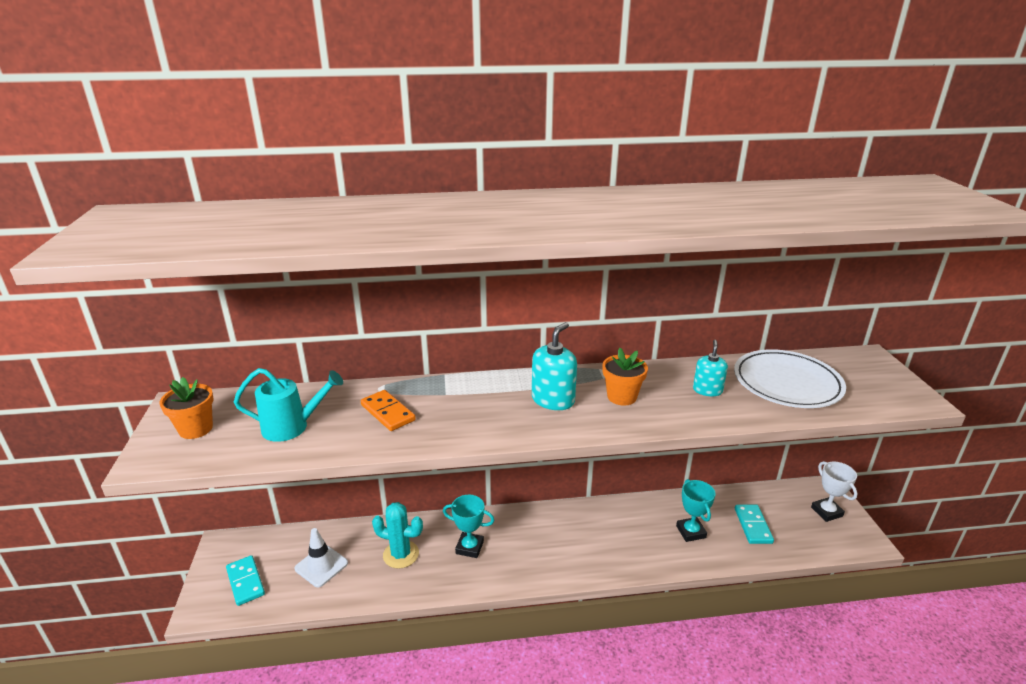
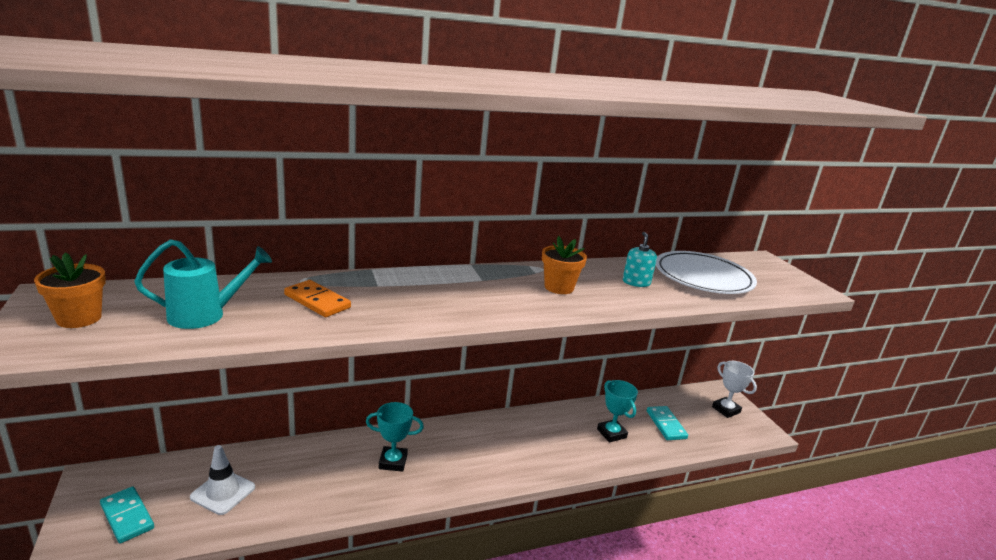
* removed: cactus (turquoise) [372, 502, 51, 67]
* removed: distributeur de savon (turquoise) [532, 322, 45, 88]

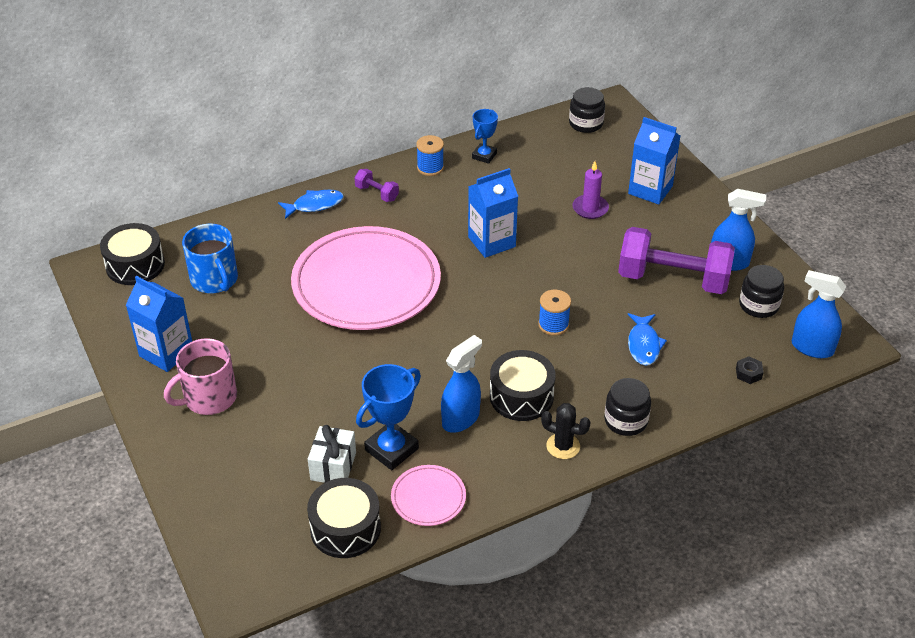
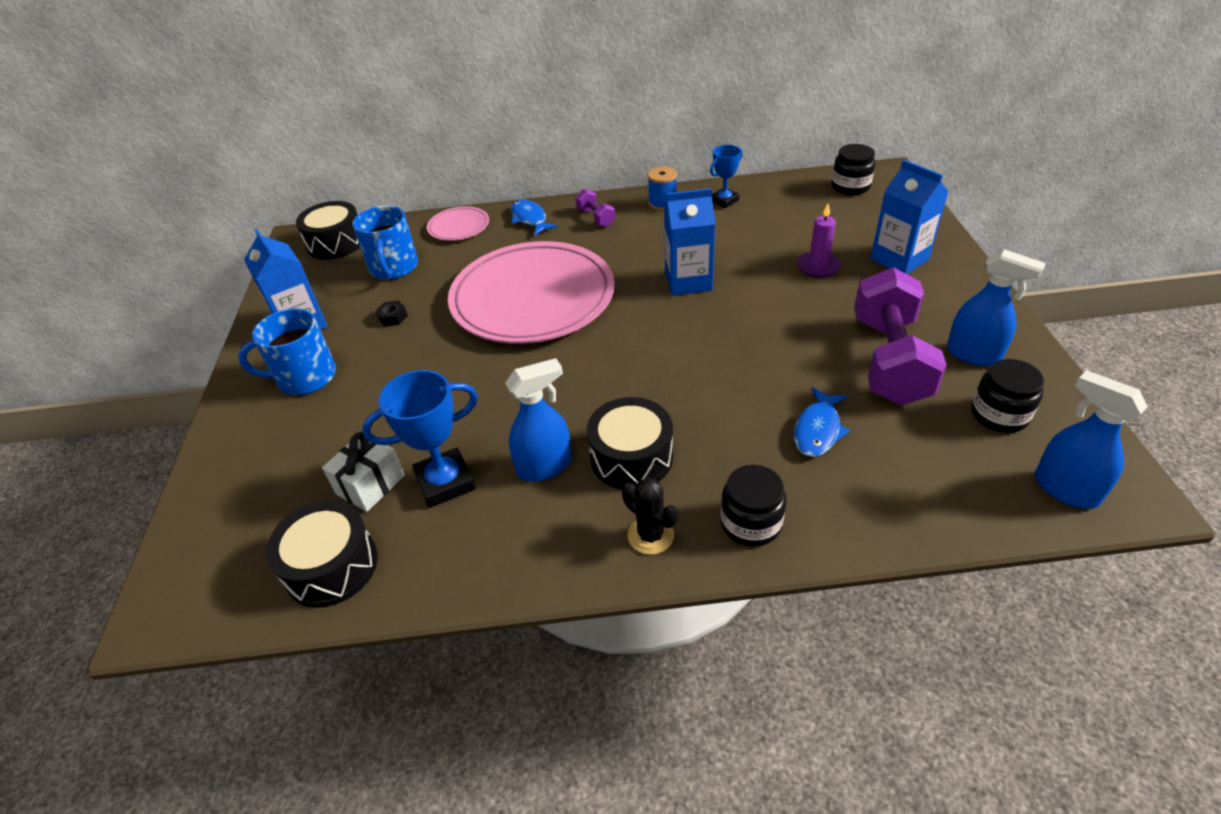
* recoloured: tasse (rose) [164, 338, 73, 77] to tasse (bleu) [238, 308, 98, 87]
* turned: poisson (bleu) [278, 190, 66, 29] = [511, 199, 47, 37] 120 degrees counterclockwise
* moved: assiette (rose) [391, 465, 75, 61] to [427, 206, 62, 35]
* removed: bobine (bleu) [538, 290, 33, 46]
* turned: haltère (violet) [618, 227, 117, 67] = [854, 267, 93, 138] 60 degrees clockwise
* moved: écrou (noir) [736, 357, 28, 27] to [376, 301, 32, 26]

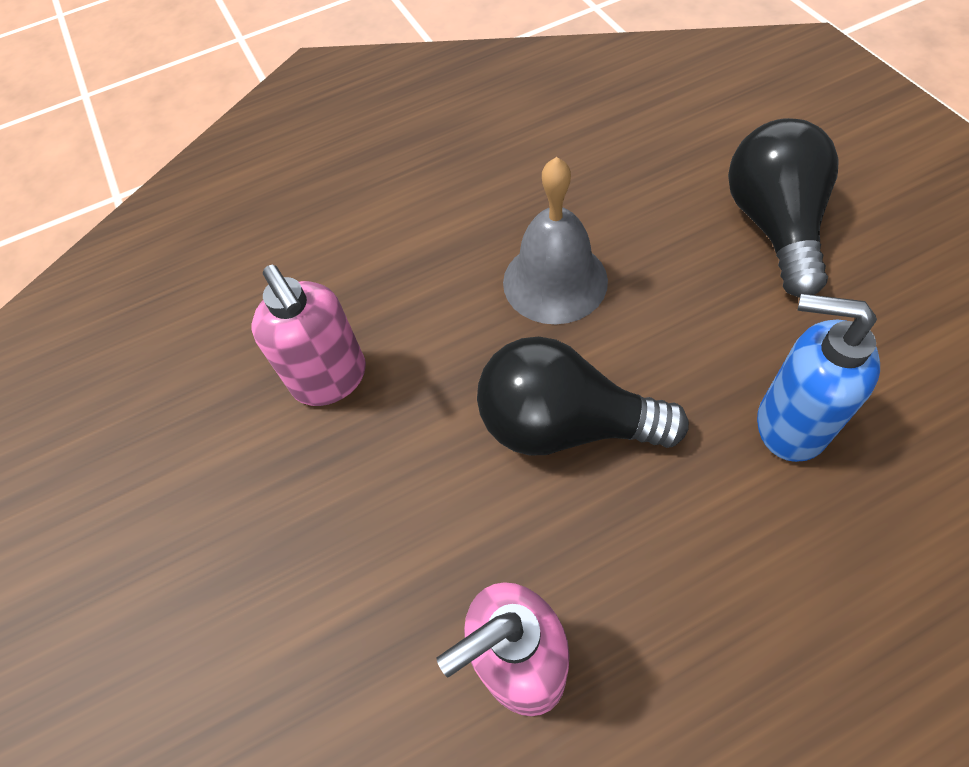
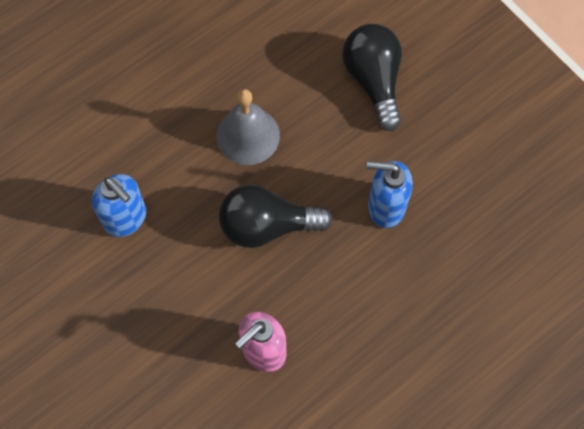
* recoloured: distributeur de savon (rose) [252, 265, 114, 141] to distributeur de savon (bleu) [92, 174, 55, 63]

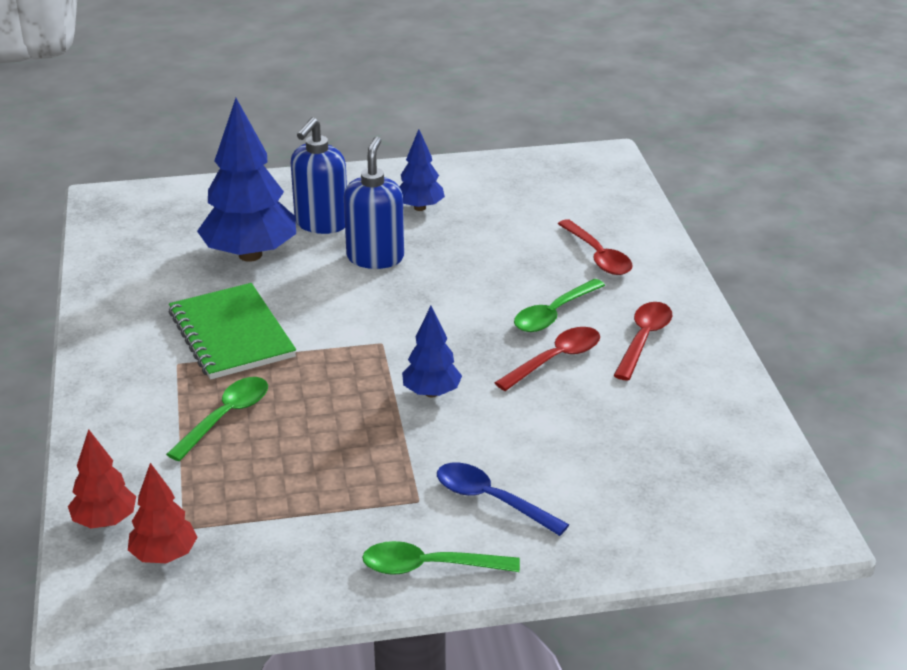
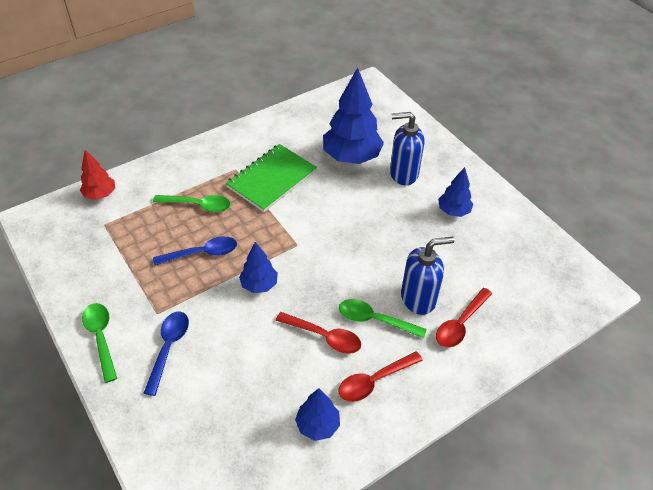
* removed: arbre (rouge) [128, 463, 69, 100]
* moved: distributeur de savon (bleu) [344, 137, 60, 132] to [401, 237, 54, 78]
* turned: cuillère (rouge) [613, 302, 60, 79] = [338, 351, 85, 51] 150 degrees clockwise
* added: cuillère (bleu) [153, 236, 84, 30]
* added: arbre (bleu) [295, 388, 45, 53]

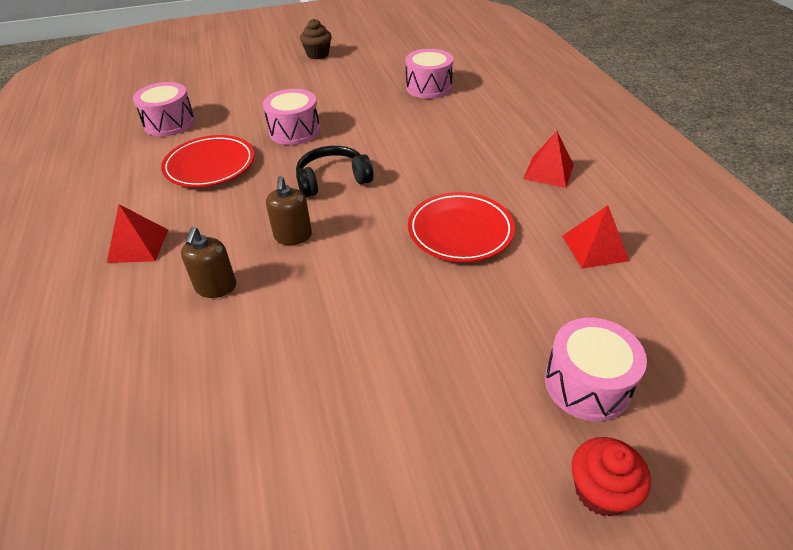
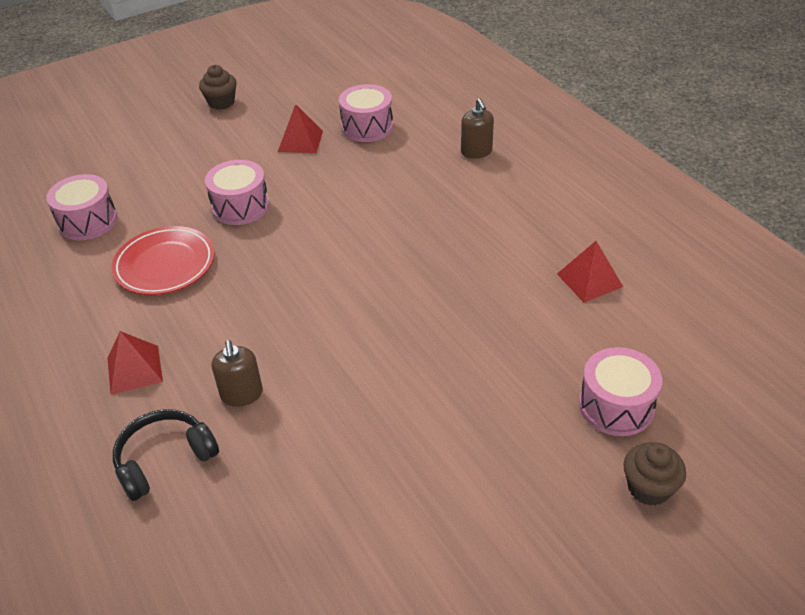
* moved: distributeur de savon (marron) [266, 176, 46, 69] to [461, 98, 33, 61]
* moved: casque audio (noir) [296, 146, 77, 51] to [113, 409, 106, 92]
* removed: assiette (rouge) [408, 192, 107, 70]
* moved: pyramide (rouge) [523, 131, 51, 57] to [278, 104, 45, 49]
* recoloured: muffin (rouge) [572, 437, 79, 79] to muffin (marron) [623, 442, 63, 64]

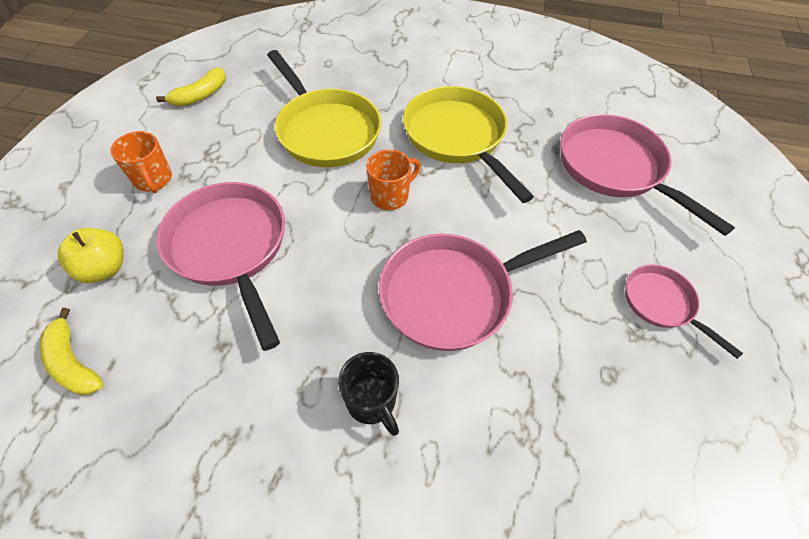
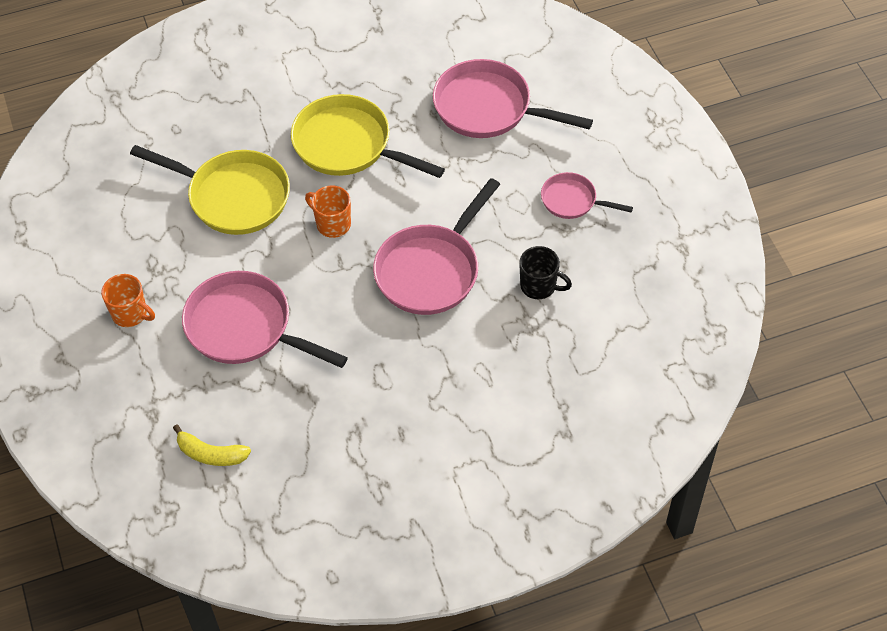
* removed: pomme (jaune) [58, 228, 66, 55]
* removed: banane (jaune) [156, 67, 70, 39]
* moved: tasse (noir) [338, 352, 61, 84] to [519, 246, 53, 53]
* turned: tasse (orange) [366, 149, 55, 61] = [305, 185, 46, 53] 75 degrees counterclockwise

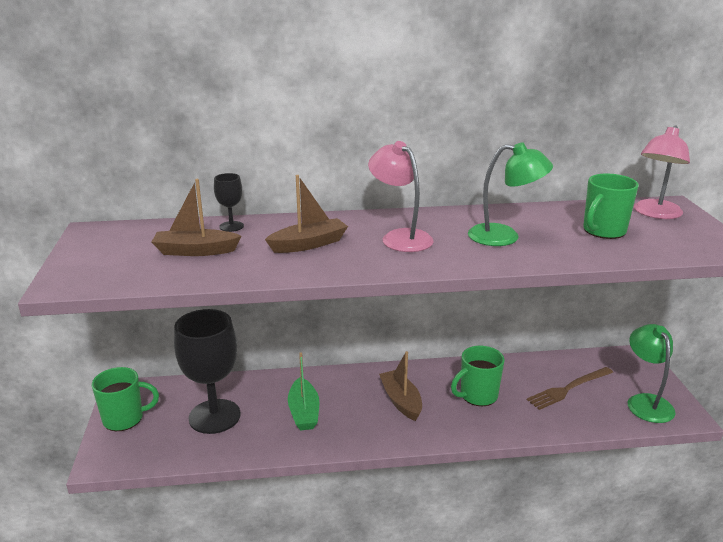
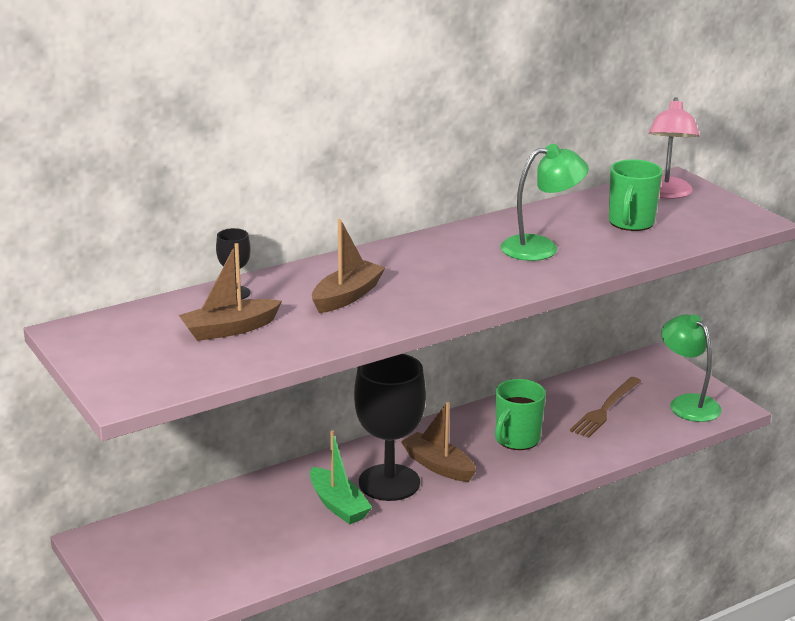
* removed: tasse (vert) [92, 367, 67, 64]
* moved: verre à pied (noir) [174, 309, 67, 125] to [354, 354, 72, 147]
* removed: lampe (rose) [368, 141, 66, 111]

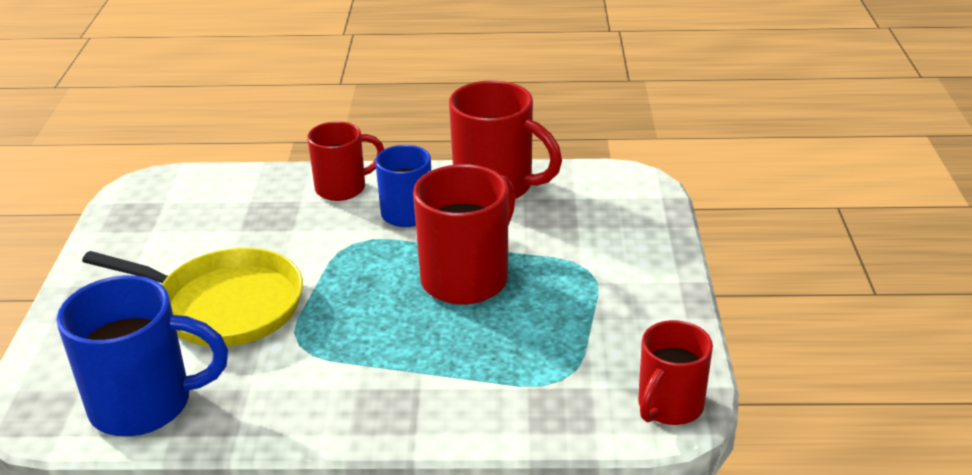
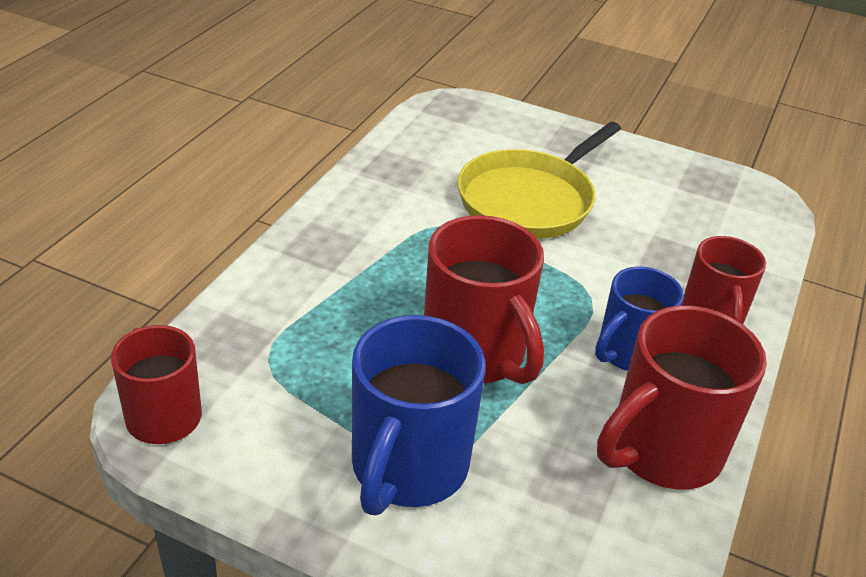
* moved: tasse (bleu) [57, 275, 171, 161] to [352, 315, 134, 200]

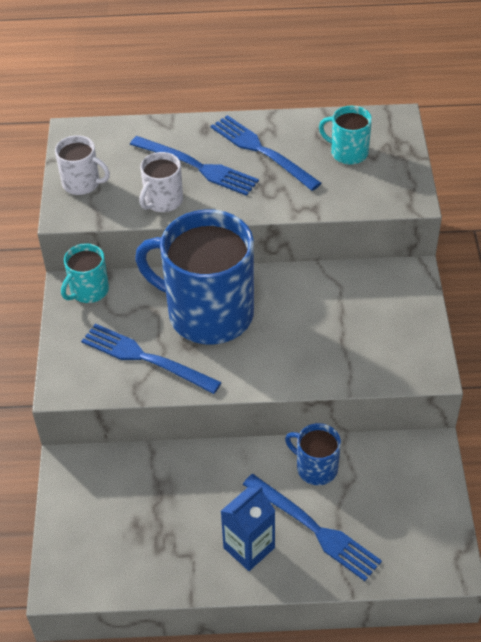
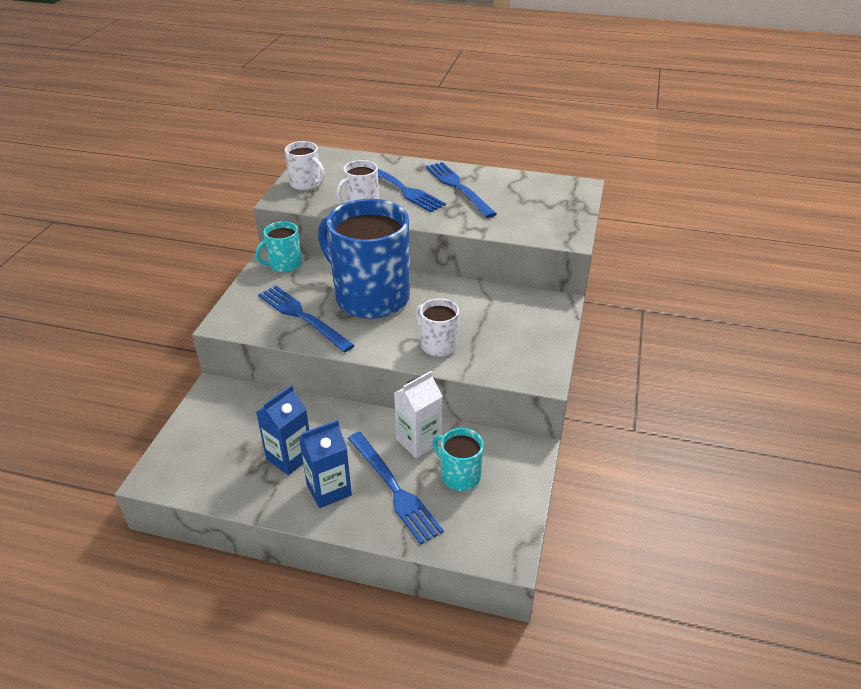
* replaced: tasse (bleu) [285, 423, 56, 62] to brique de lait (blanc) [394, 371, 49, 87]
* moved: tasse (turquoise) [319, 106, 53, 58] to [433, 428, 51, 63]
* added: brique de lait (bleu) [256, 385, 53, 90]
* added: tasse (blanc) [415, 298, 44, 59]

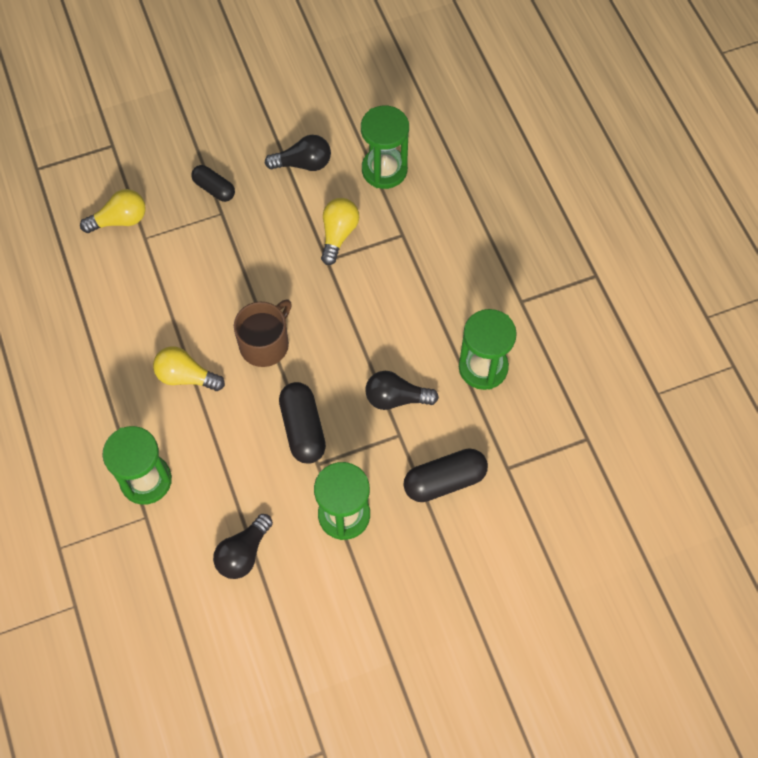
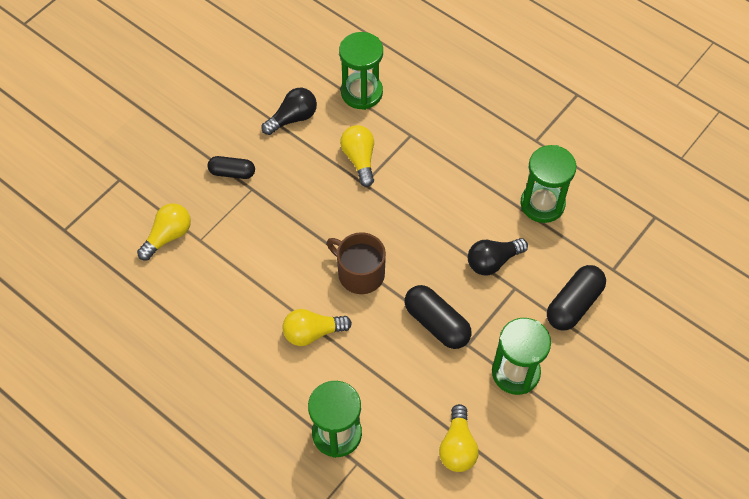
* recoloured: ampoule (noir) [213, 514, 60, 65] to ampoule (jaune) [439, 404, 40, 68]
* turned: tasse (marron) [234, 299, 58, 68] = [327, 232, 59, 62] 60 degrees counterclockwise

